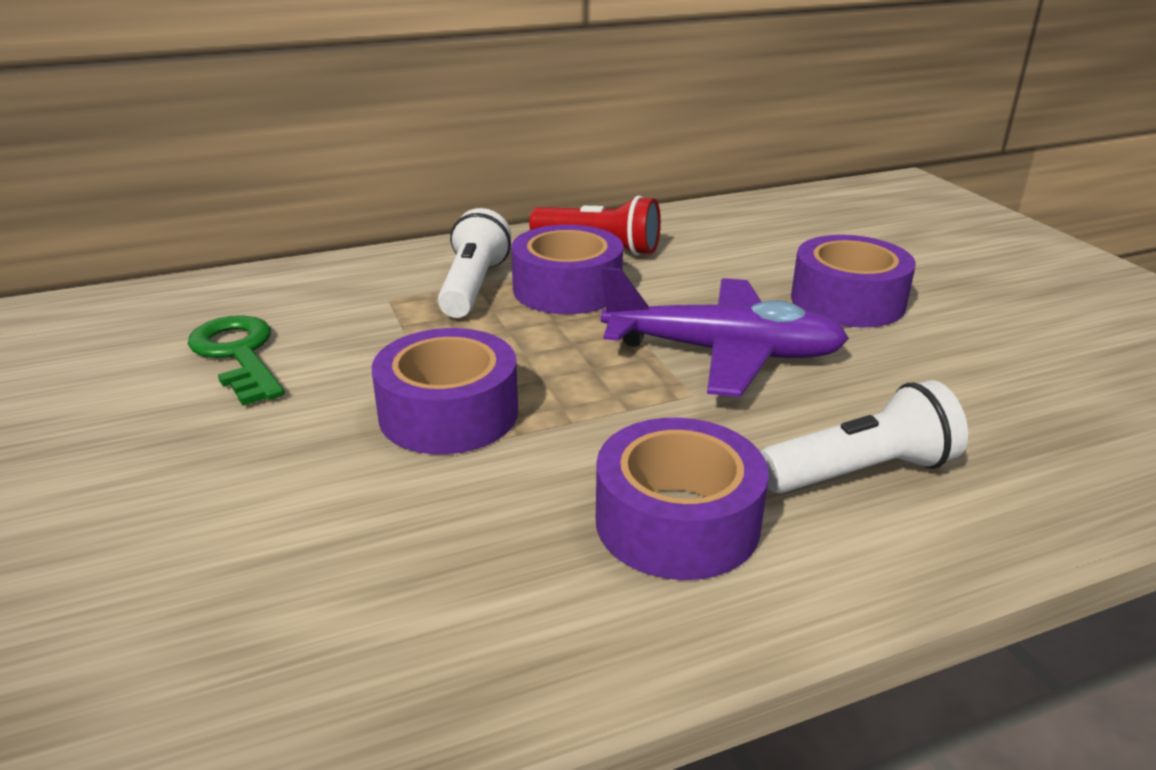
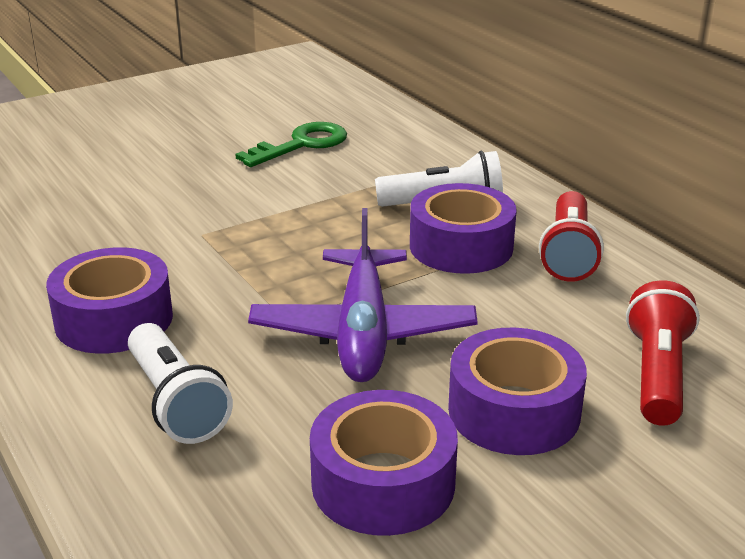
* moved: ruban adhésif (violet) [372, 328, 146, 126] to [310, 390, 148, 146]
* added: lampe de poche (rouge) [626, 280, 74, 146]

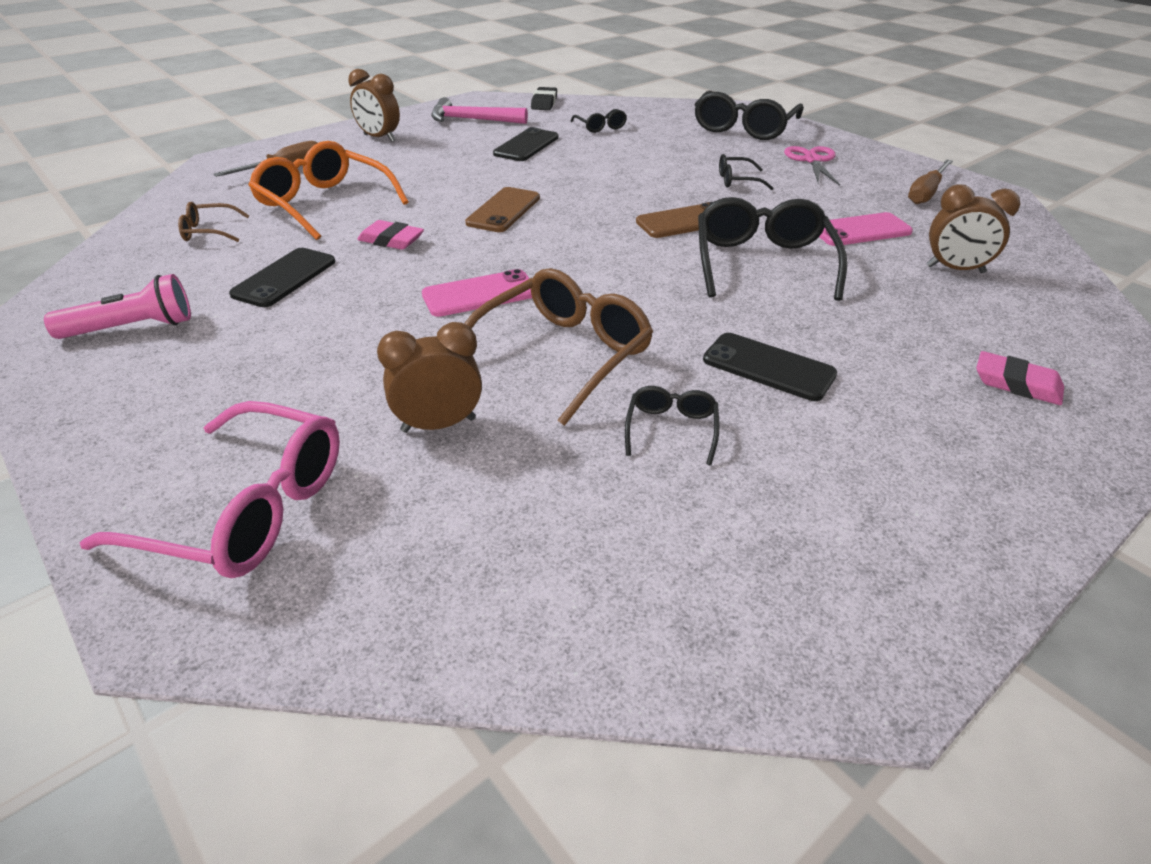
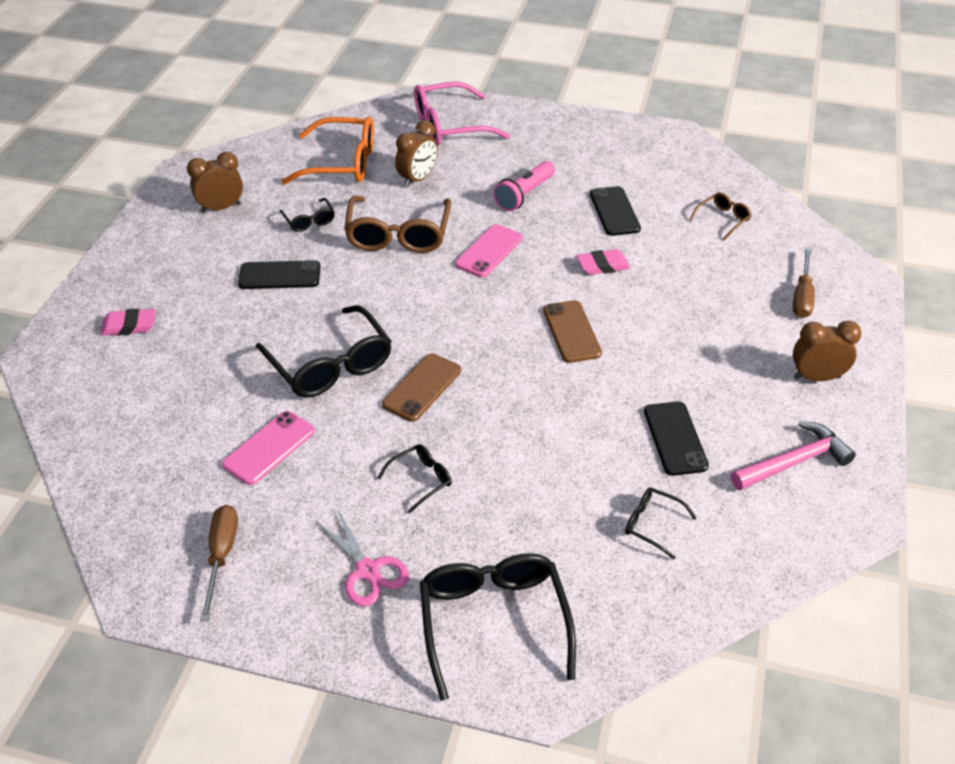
* moved: lampe de poche (rose) [44, 274, 147, 65] to [493, 161, 62, 50]
* moved: lunettes (orange) [249, 141, 159, 99] to [281, 117, 93, 68]
* removed: gomme (noir) [531, 87, 26, 23]
* moved: réveil (marron) [927, 185, 93, 88] to [187, 152, 56, 61]

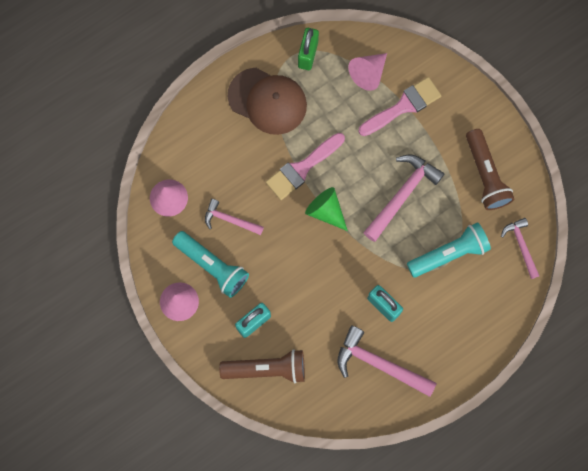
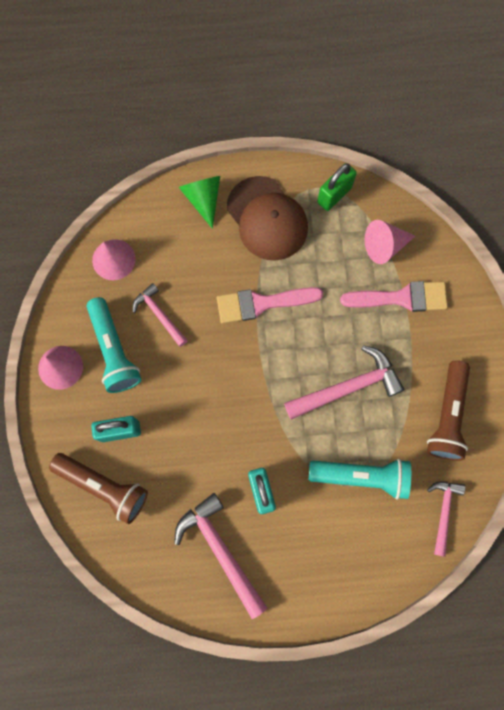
* moved: cône (vert) [305, 187, 43, 44] to [179, 176, 41, 53]

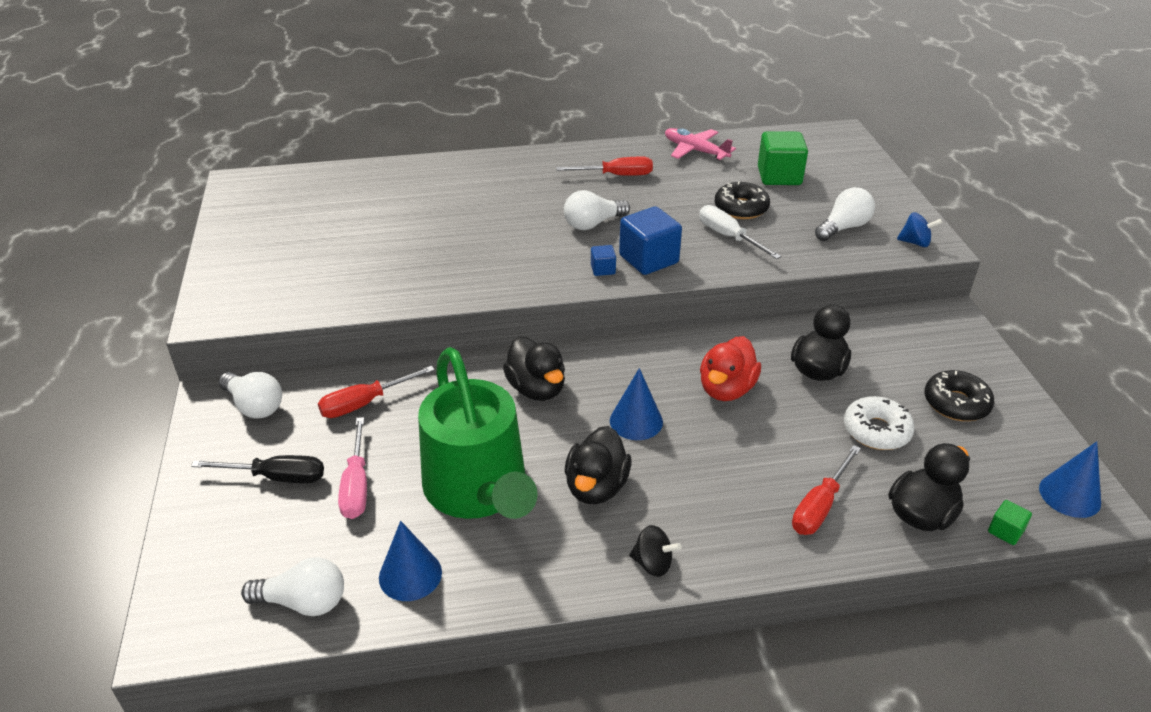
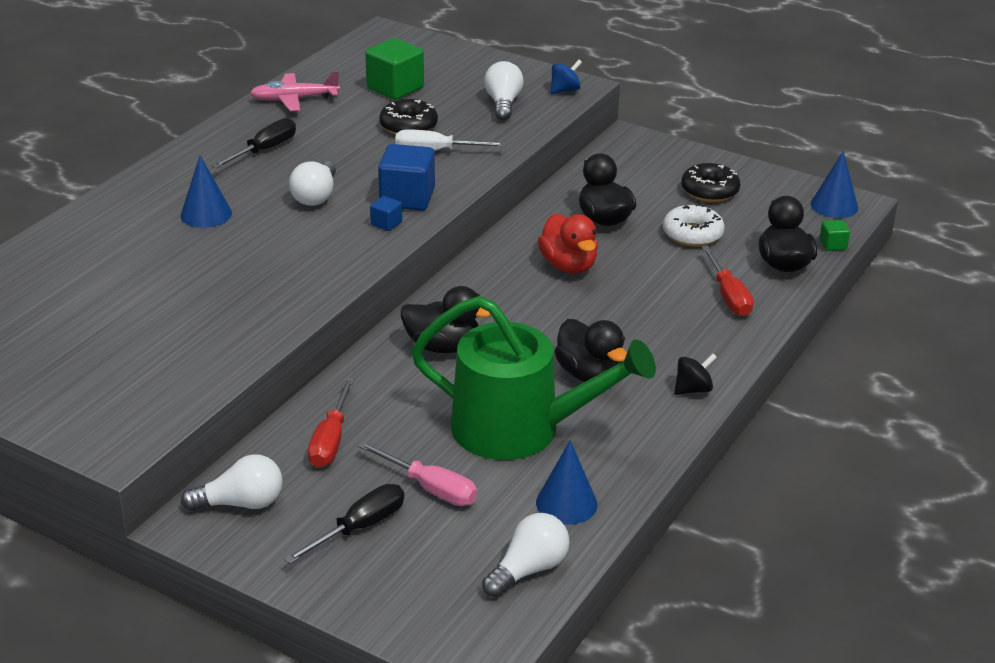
* recoloured: tournevis (rouge) [556, 156, 97, 20] to tournevis (noir) [212, 118, 84, 51]
* moved: cône (bleu) [610, 368, 53, 72] to [180, 155, 52, 73]

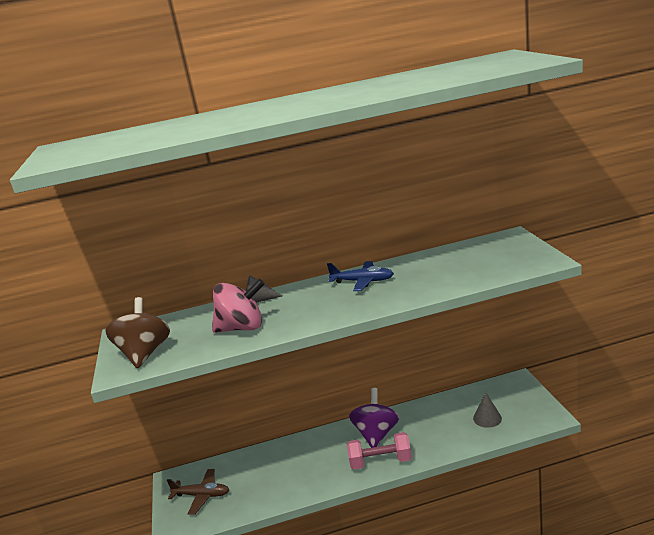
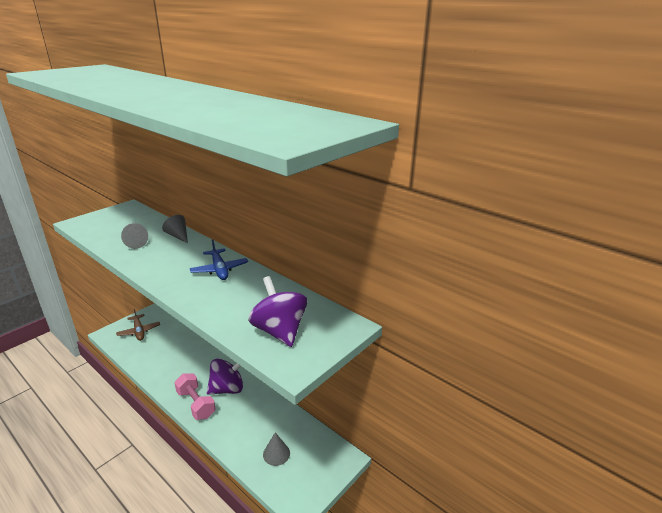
* removed: toupie (marron) [105, 297, 65, 71]
* replaced: toupie (rose) [212, 279, 53, 54] to cône (gris) [121, 223, 27, 26]
* added: toupie (violet) [248, 276, 59, 71]

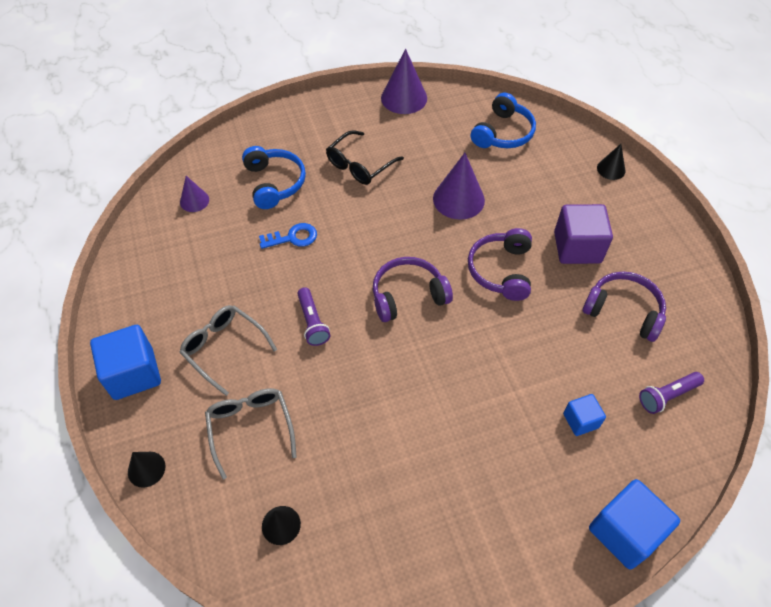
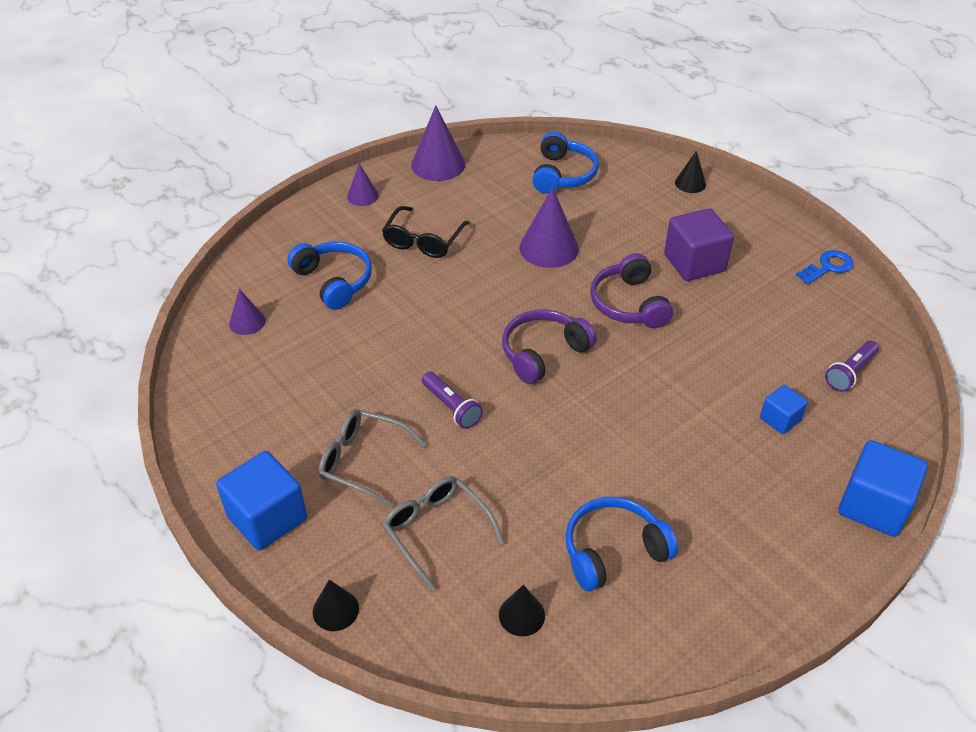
* moved: clé (bleu) [259, 223, 58, 26] to [796, 250, 58, 35]
* removed: casque audio (violet) [582, 271, 84, 71]
* added: cône (violet) [347, 163, 32, 43]
* added: casque audio (bleu) [565, 497, 113, 94]

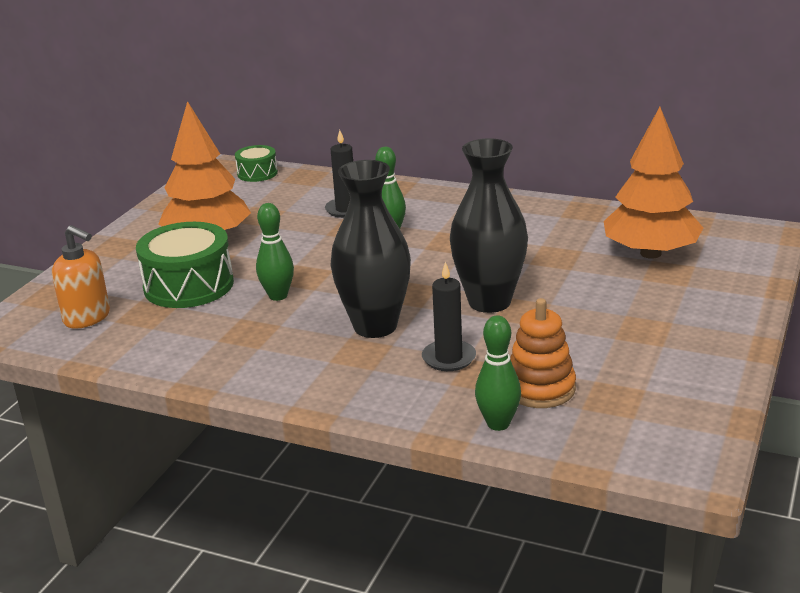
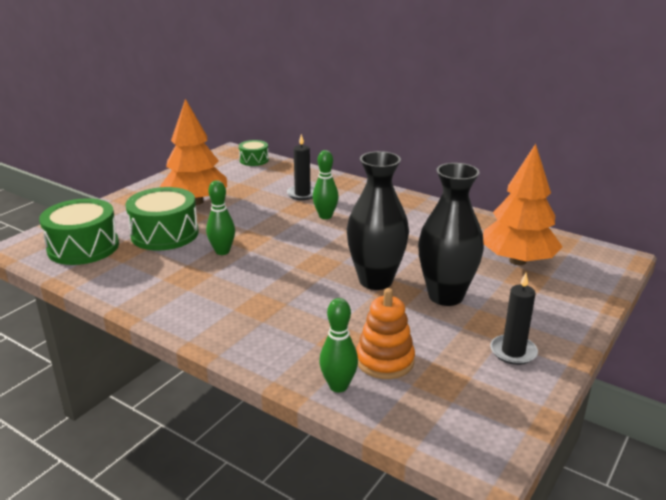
* replaced: distributeur de savon (orange) [52, 225, 58, 104] to tambour (vert) [39, 198, 80, 67]
* moved: vase (noir) [330, 160, 81, 178] to [418, 163, 66, 143]
* moved: bougie (noir) [422, 262, 54, 109] to [490, 273, 48, 92]

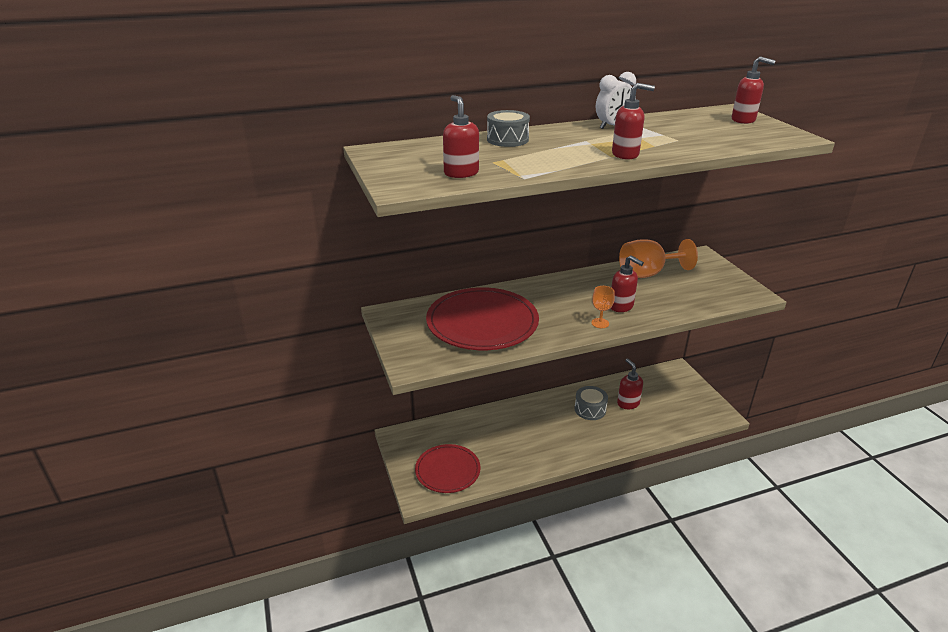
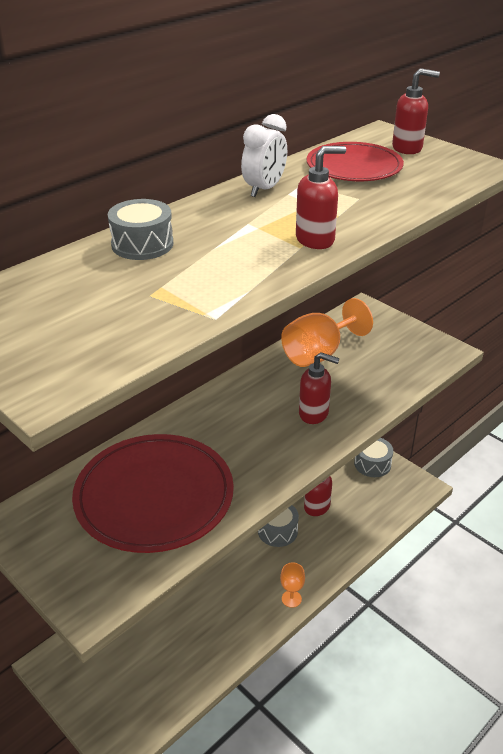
* moved: assiette (rouge) [415, 444, 66, 49] to [307, 142, 97, 39]
* removed: distributeur de savon (rouge) [443, 95, 36, 83]
* moved: verre à pied (orange) [591, 286, 24, 42] to [280, 563, 25, 45]
* added: tambour (gris) [354, 438, 39, 39]

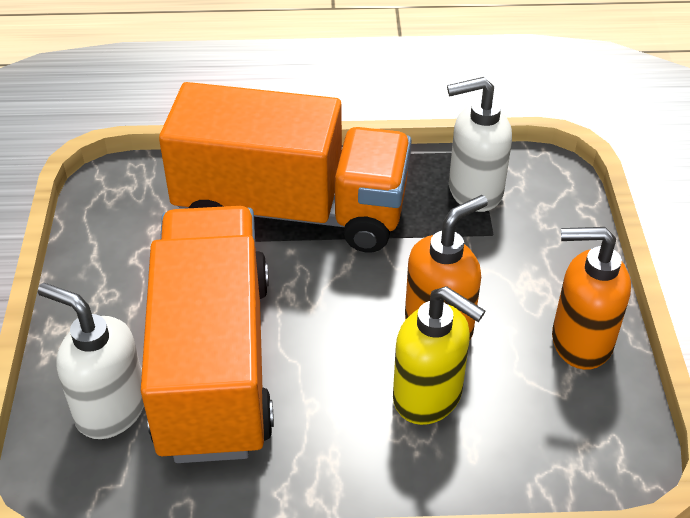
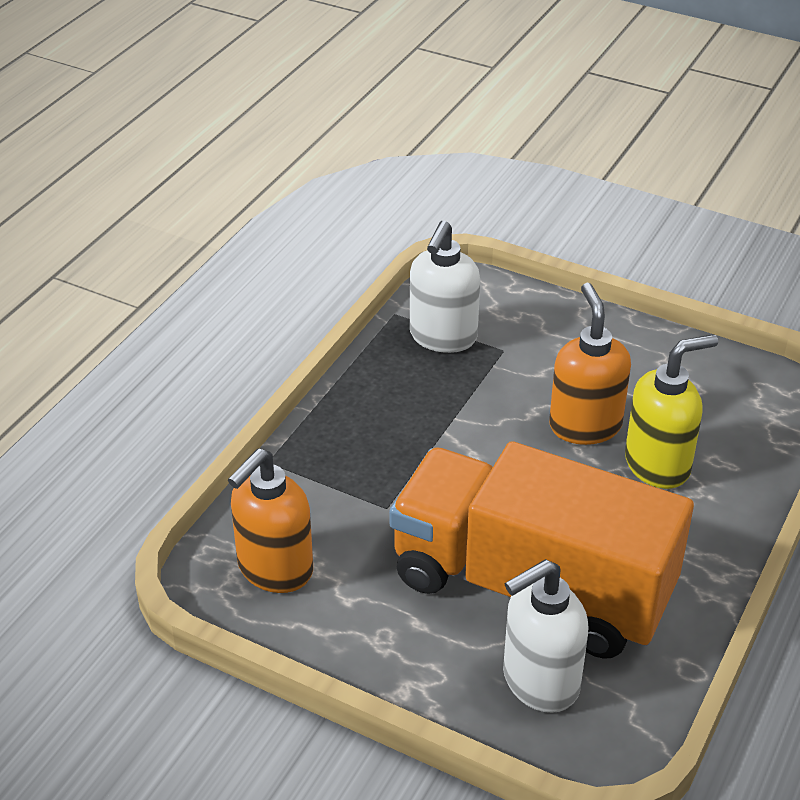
* removed: camion (orange) [159, 82, 253, 170]
* moved: distributeur de savon (orange) [552, 227, 79, 143] to [228, 448, 85, 145]

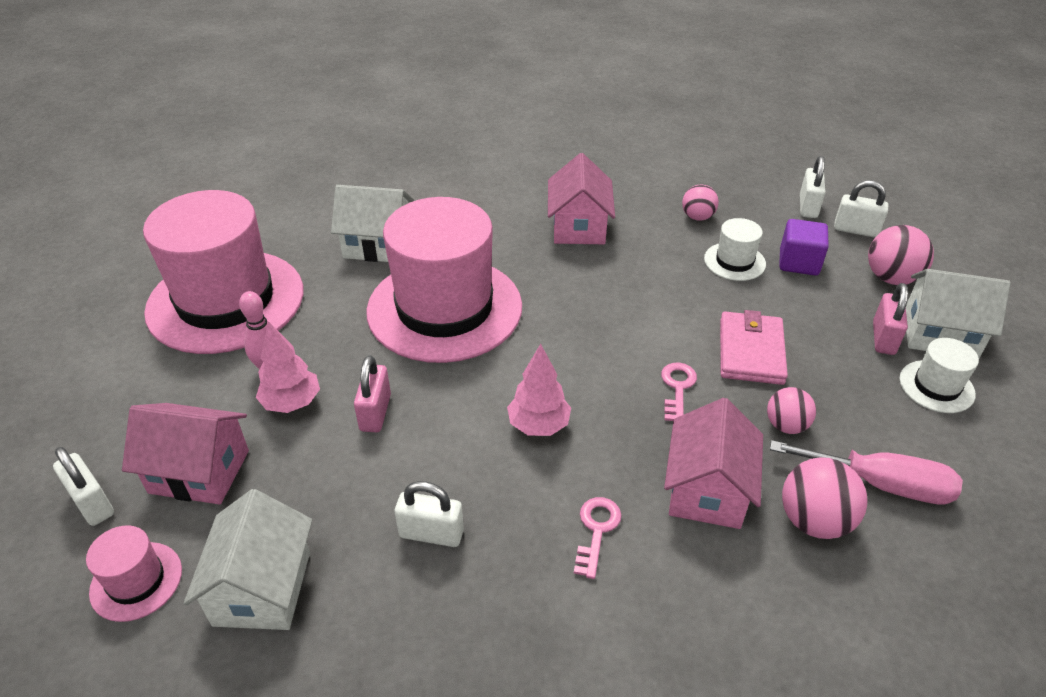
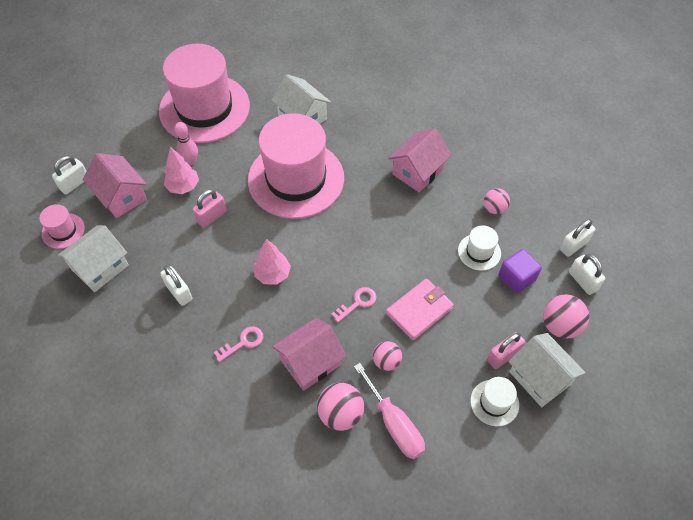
* turned: cadenas (blanc) [53, 447, 61, 79] = [52, 156, 35, 38] 45 degrees clockwise

